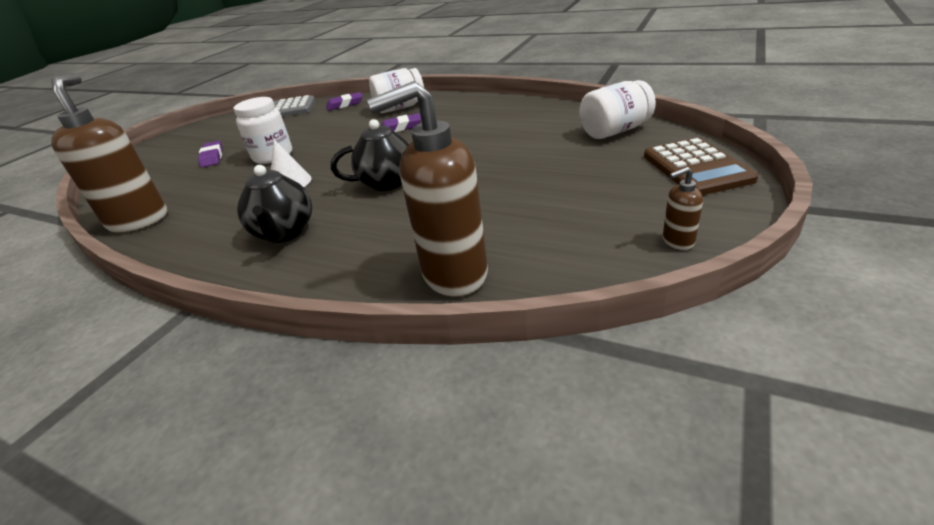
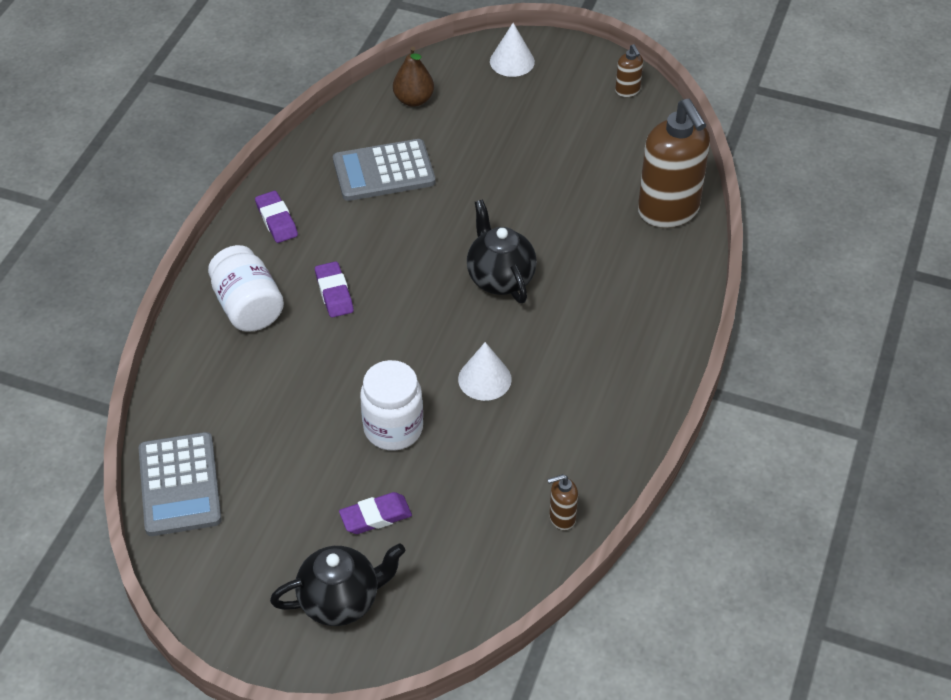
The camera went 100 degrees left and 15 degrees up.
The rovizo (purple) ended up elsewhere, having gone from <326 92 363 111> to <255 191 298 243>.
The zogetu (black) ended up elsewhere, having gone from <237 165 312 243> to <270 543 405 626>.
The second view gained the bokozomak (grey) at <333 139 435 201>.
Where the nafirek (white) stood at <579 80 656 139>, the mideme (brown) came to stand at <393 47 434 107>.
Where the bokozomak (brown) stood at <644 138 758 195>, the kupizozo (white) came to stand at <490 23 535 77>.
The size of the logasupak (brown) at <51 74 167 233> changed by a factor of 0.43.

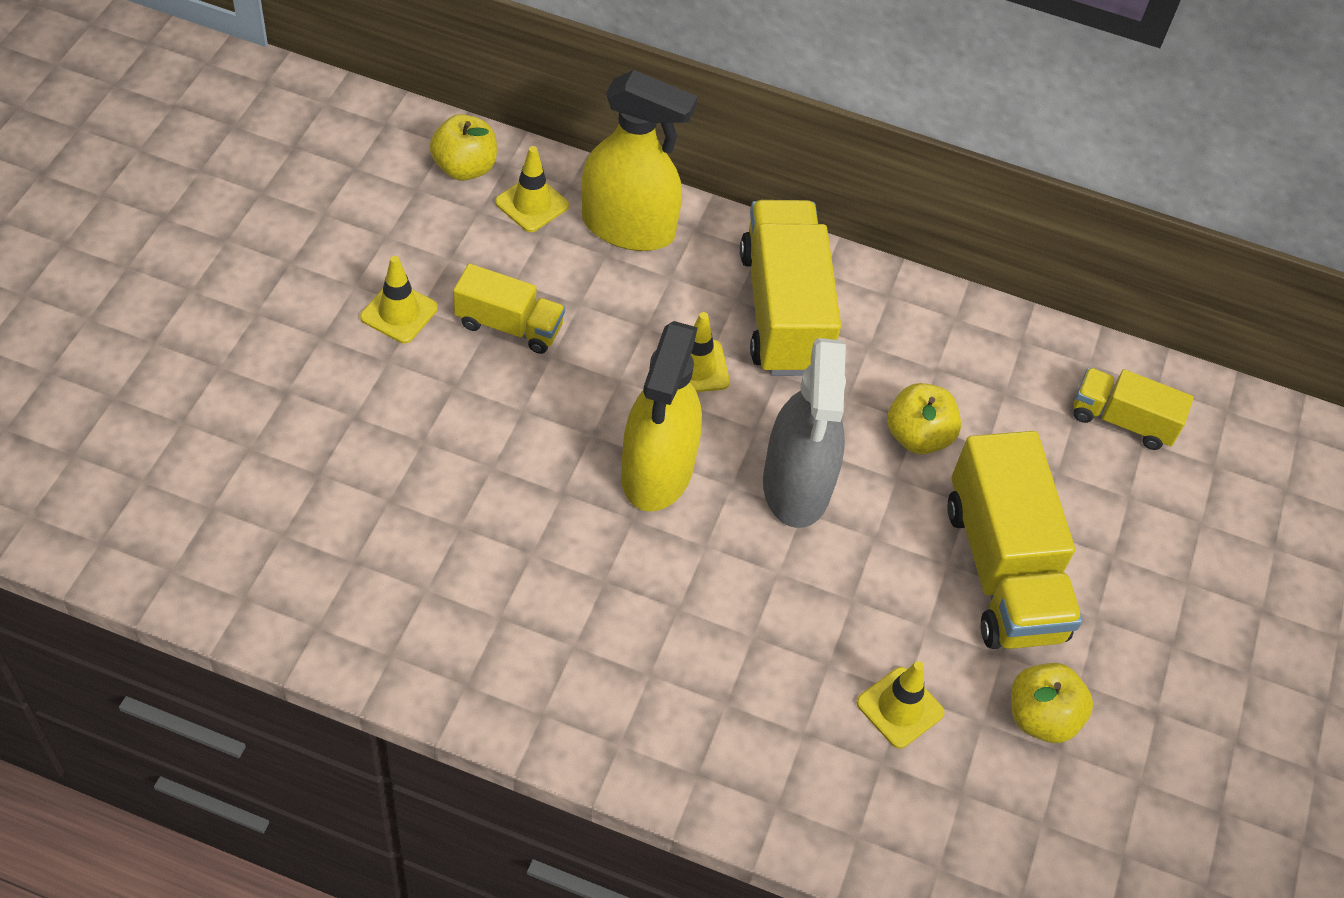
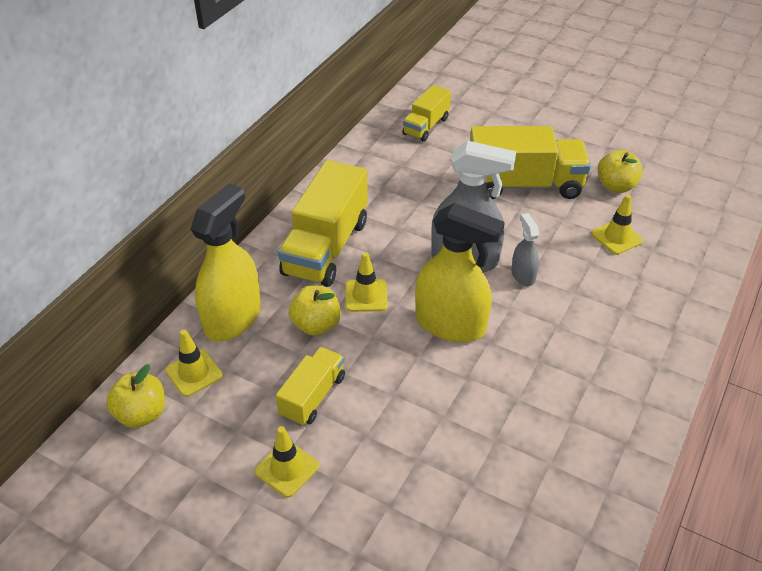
The camera went 75 degrees left and 10 degrees down.
The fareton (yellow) at <740 200 841 376> ended up facing another way, 75 degrees counterclockwise from before.
The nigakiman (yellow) ended up elsewhere, having gone from <887 383 961 454> to <289 285 341 336>.
The second view gained the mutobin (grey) at <512 213 539 286>.

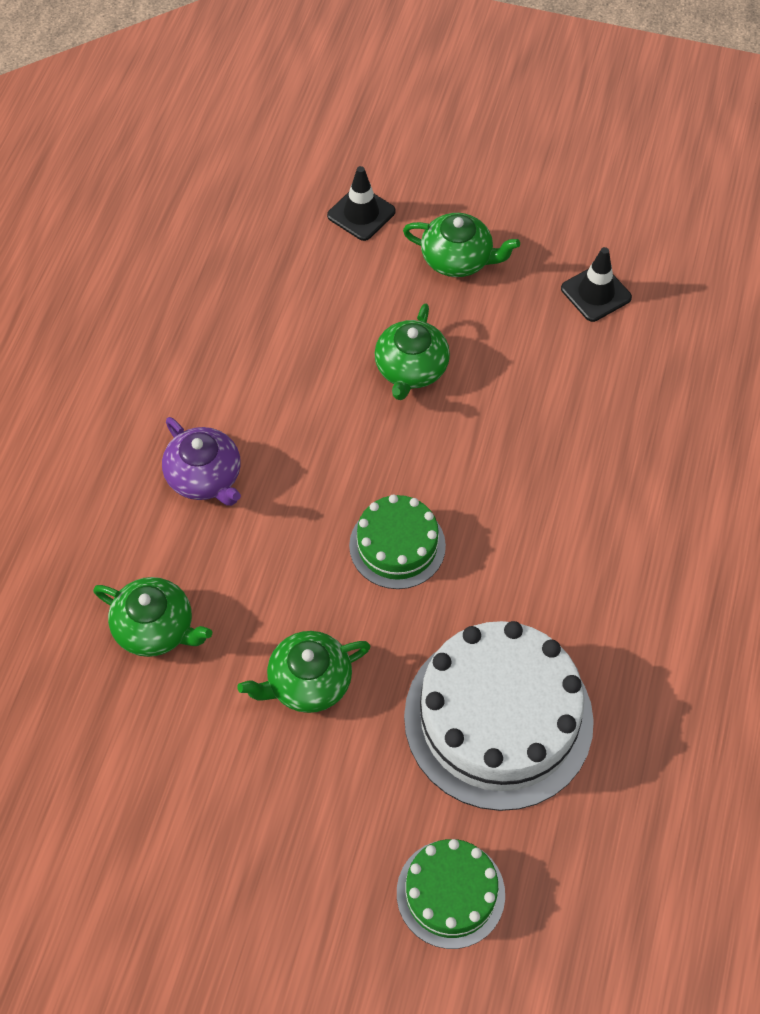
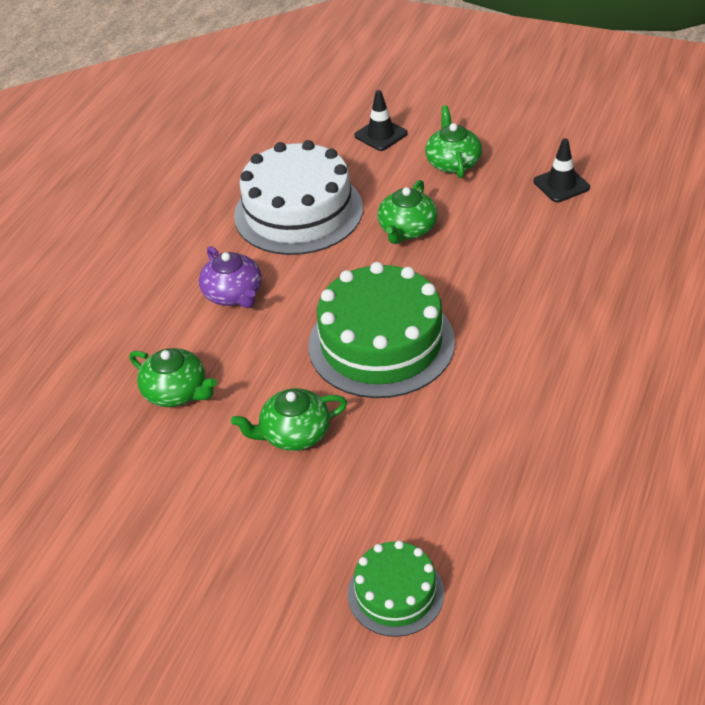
The camera went 10 degrees right and 15 degrees down.
The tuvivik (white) ended up elsewhere, having gone from <404 621 594 811> to <234 140 363 255>.
The size of the tuvivik (green) at <349 494 446 589> changed by a factor of 1.84.
The zogetu (green) at <403 213 520 277> ended up facing another way, 120 degrees counterclockwise from before.

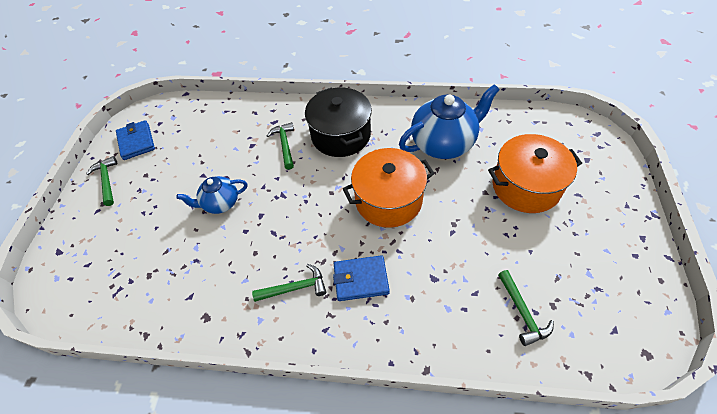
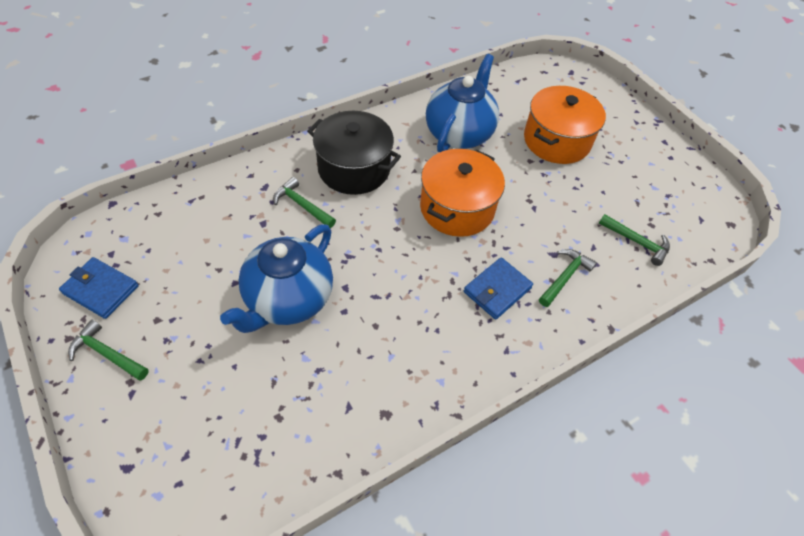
The camera went 45 degrees left and 0 degrees up.
The size of the zogetu (blue) at <176 176 247 214> changed by a factor of 1.76.
The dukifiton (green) ended up elsewhere, having gone from <252 264 326 302> to <539 249 597 307>.

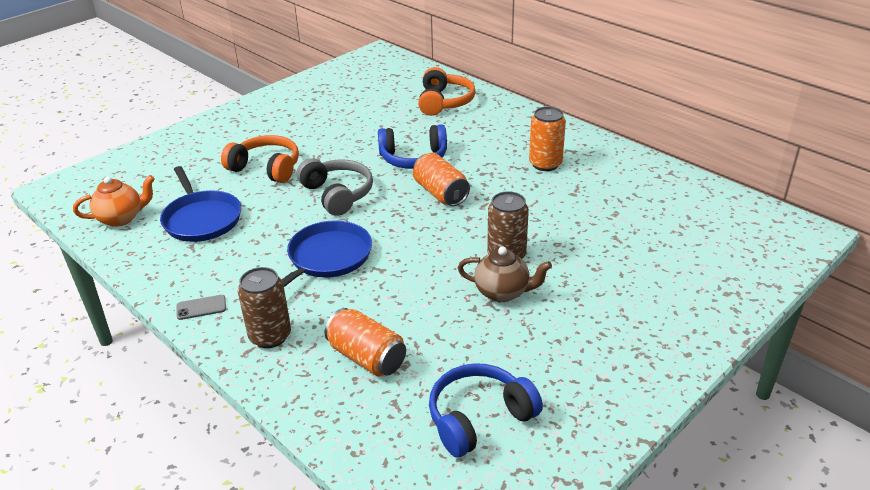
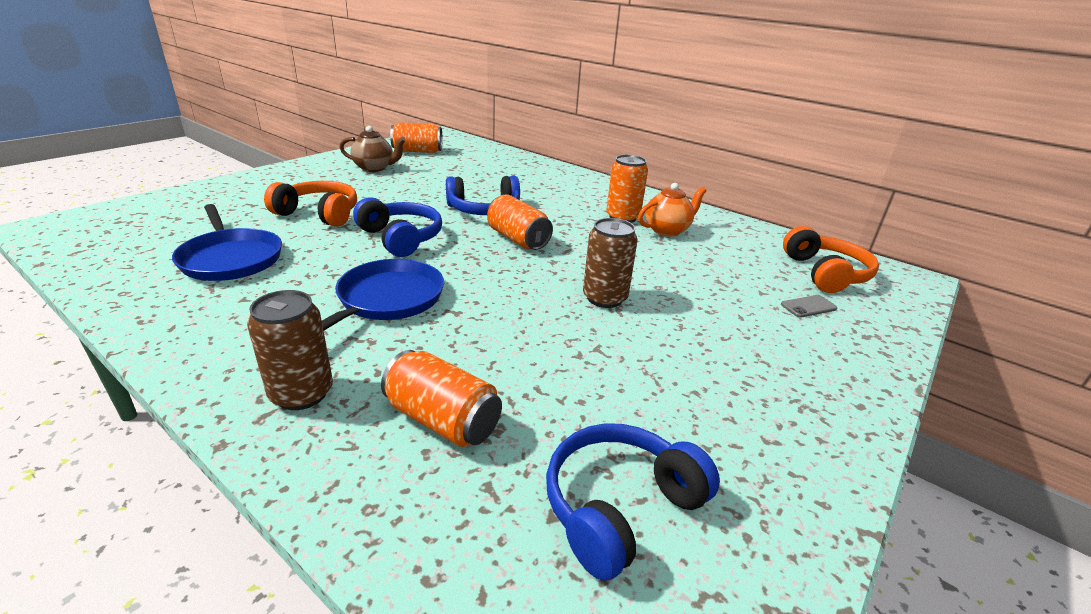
The camera went 10 degrees left and 5 degrees down.
The zogetu (brown) ended up elsewhere, having gone from <458 246 552 302> to <339 126 406 172>.
What was the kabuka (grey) at <297 158 373 216> turned into the kabuka (blue) at <353 197 442 257>.
The second view gained the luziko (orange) at <390 122 443 153>.
The zogetu (orange) ended up elsewhere, having gone from <73 175 155 227> to <638 183 707 237>.
The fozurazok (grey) ended up elsewhere, having gone from <177 295 226 320> to <781 295 837 318>.
The kabuka (orange) ended up elsewhere, having gone from <418 67 476 116> to <783 226 879 293>.

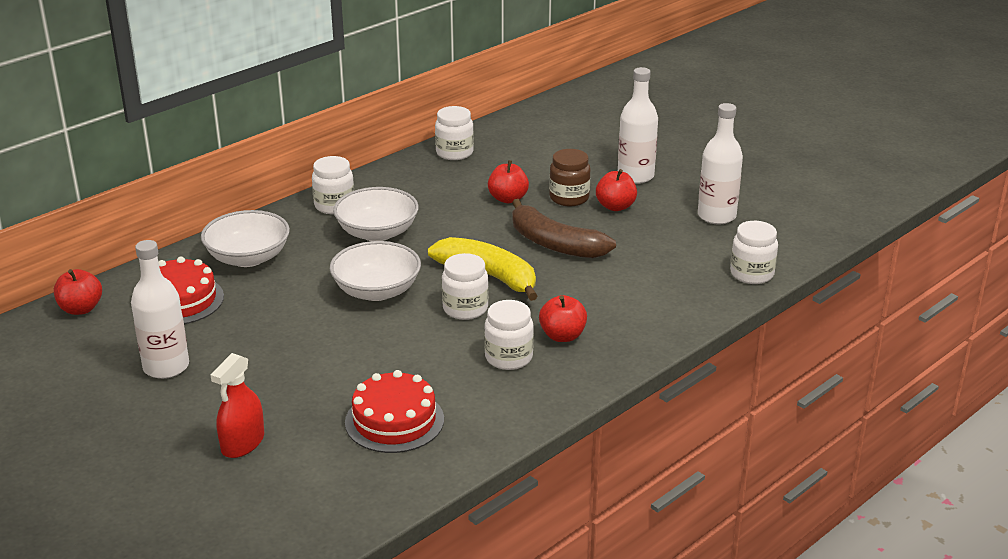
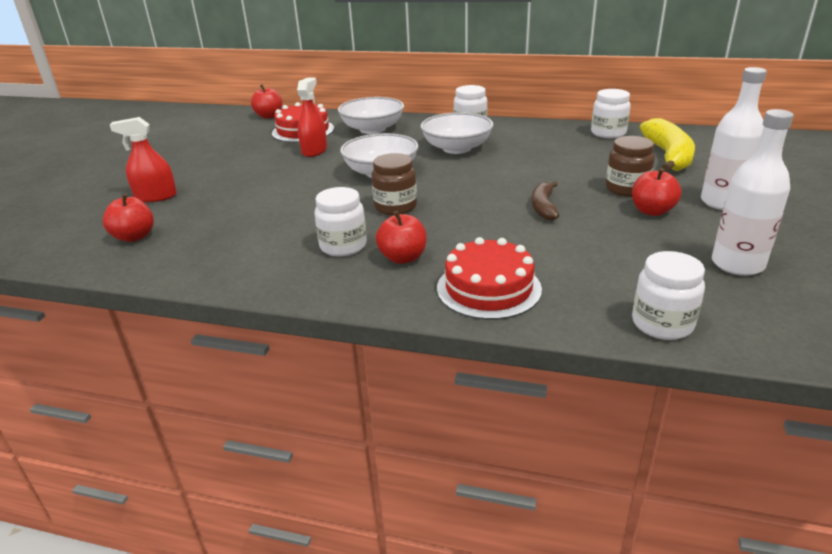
The camera went 60 degrees right and 0 degrees up.
The nigakiman (red) ended up elsewhere, having gone from <488 160 529 203> to <103 193 154 242>.
The second view gained the mutobin (red) at <297 77 327 157>.
What was the nafirek (white) at <442 253 489 320> turned into the nafirek (brown) at <372 153 417 215>.
The tuvivik (red) ended up elsewhere, having gone from <345 370 444 453> to <437 237 542 320>.
The size of the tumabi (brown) at <512 199 616 258> changed by a factor of 0.57.
The tumabi (yellow) ended up elsewhere, having gone from <428 237 537 301> to <640 118 695 172>.
The second view lost the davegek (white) at <131 240 189 379>.

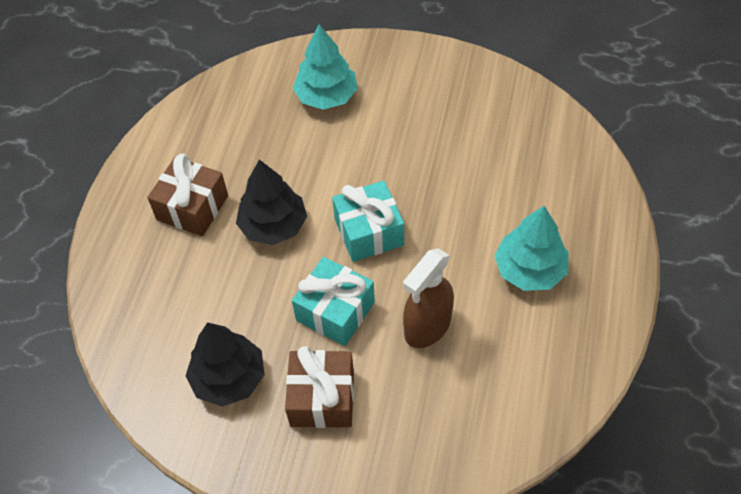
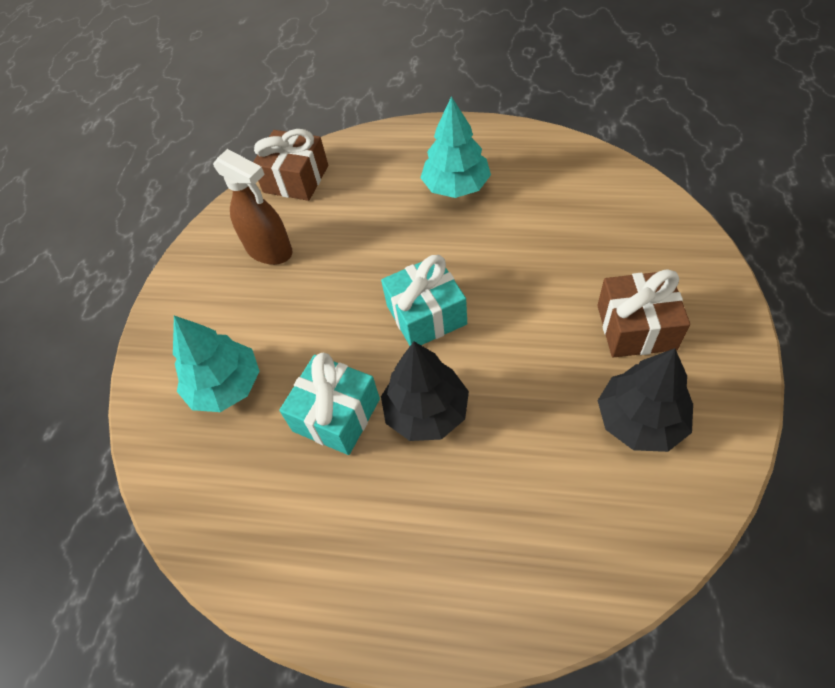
The camera went 90 degrees left and 0 degrees up.
The mutobin (brown) ended up elsewhere, having gone from <403 248 454 348> to <213 149 293 265>.
The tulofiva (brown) ended up elsewhere, having gone from <147 153 228 236> to <253 129 328 201>.
The tulofiva (turquoise) ended up elsewhere, having gone from <292 257 375 346> to <279 353 380 455>.

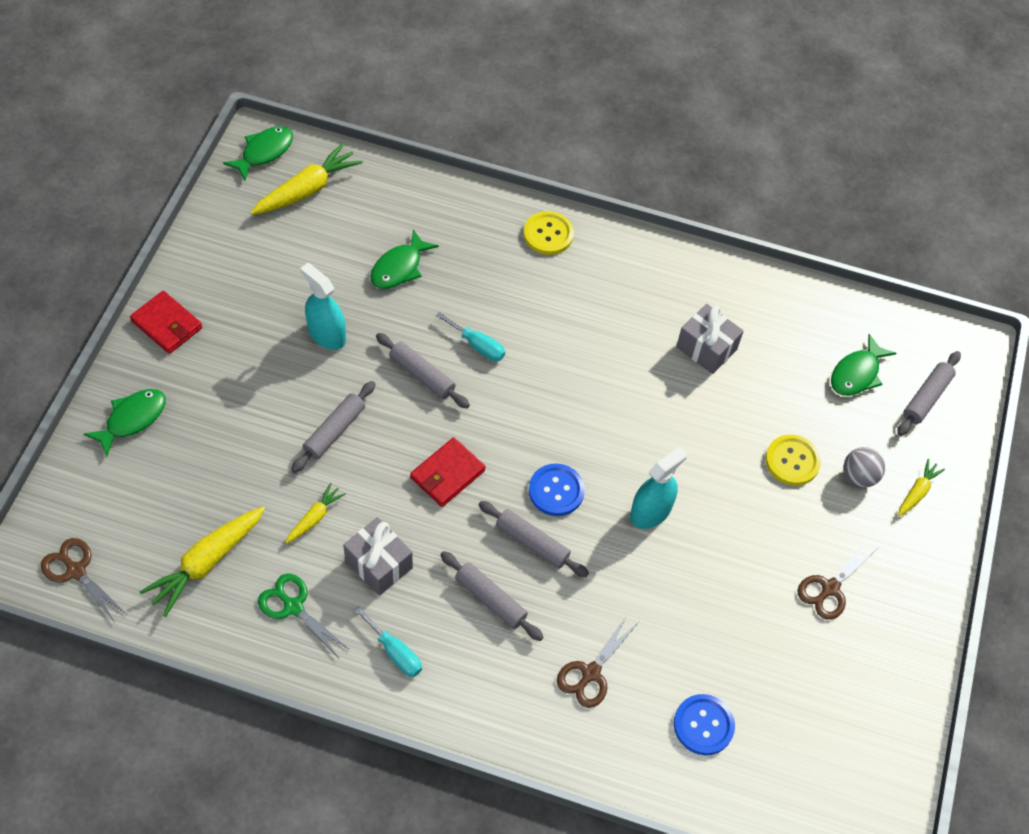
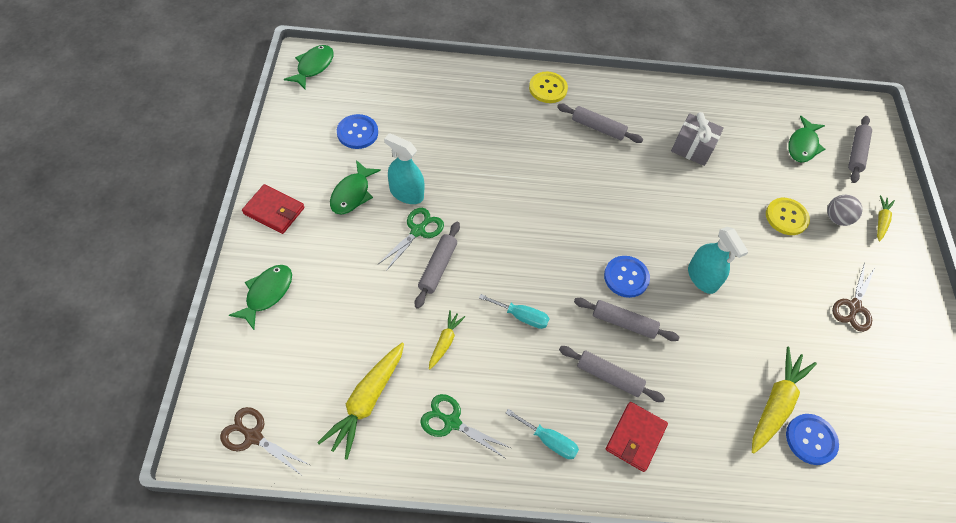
The camera went 15 degrees left and 0 degrees up.
The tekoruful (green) ended up elsewhere, having gone from <370 229 439 289> to <330 160 381 215>.
The second view gained the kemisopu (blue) at <337 114 378 149>.
The second view gained the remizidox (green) at <378 208 444 271>.
The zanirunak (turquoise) ended up elsewhere, having gone from <436 312 505 361> to <479 294 550 329>.
The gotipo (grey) ended up elsewhere, having gone from <376 333 470 408> to <557 104 643 143>.
The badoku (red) ended up elsewhere, having gone from <410 437 486 507> to <606 402 668 472>.
The mutobin (turquoise) at <630 447 687 529> ended up facing another way, 120 degrees clockwise from before.
The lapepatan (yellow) ended up elsewhere, having gone from <250 143 363 215> to <752 347 817 453>.
The second view lost the tulofiva (grey) at <343 517 413 596>.
The second view lost the remizidox (brown) at <557 616 639 708>.

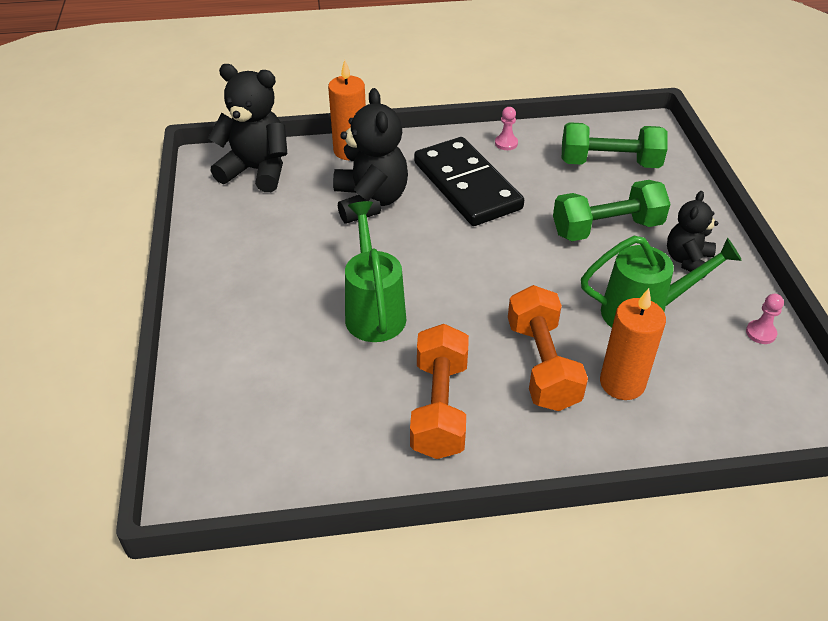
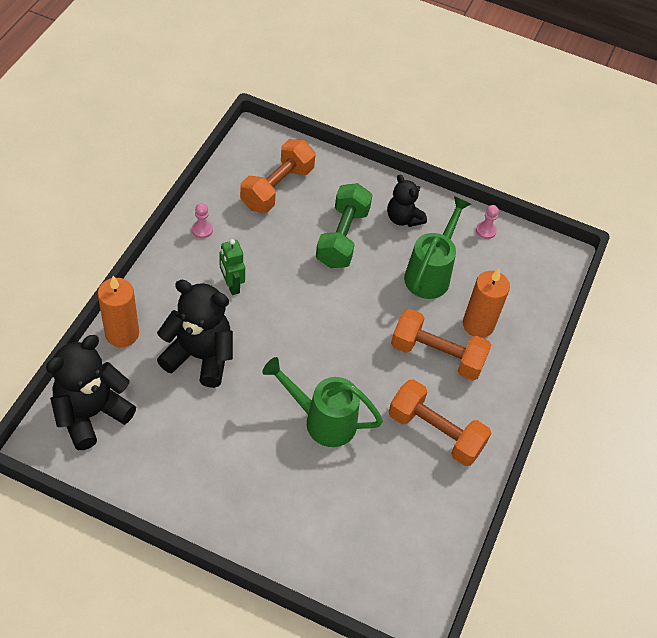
The camera went 65 degrees left and 10 degrees up.
Where the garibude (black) stood at <414 137 524 226>, the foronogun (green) came to stand at <219 239 245 295>.
What was the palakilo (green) at <562 122 667 168> turned into the palakilo (orange) at <240 139 316 213>.

